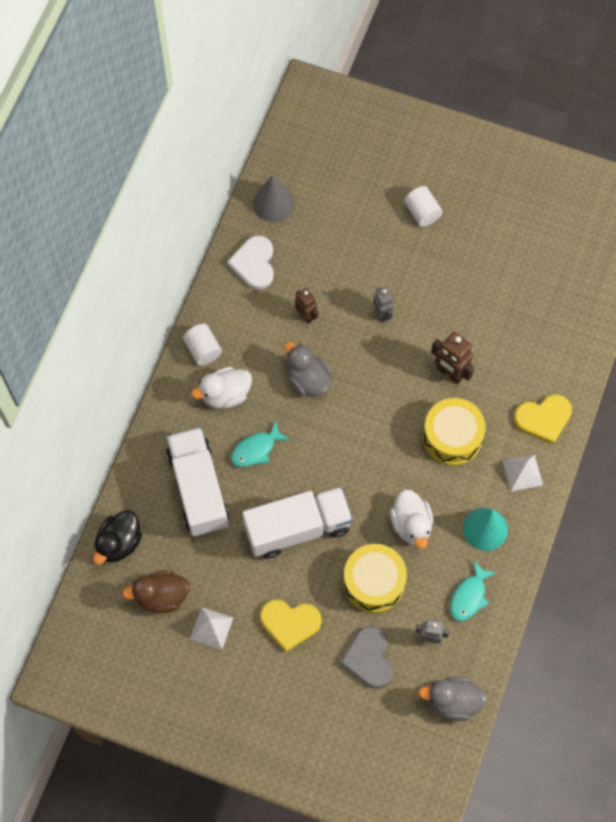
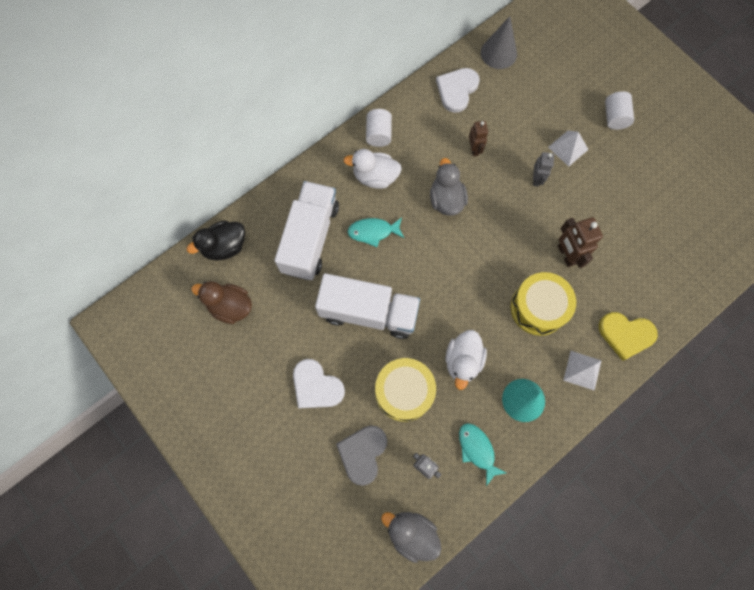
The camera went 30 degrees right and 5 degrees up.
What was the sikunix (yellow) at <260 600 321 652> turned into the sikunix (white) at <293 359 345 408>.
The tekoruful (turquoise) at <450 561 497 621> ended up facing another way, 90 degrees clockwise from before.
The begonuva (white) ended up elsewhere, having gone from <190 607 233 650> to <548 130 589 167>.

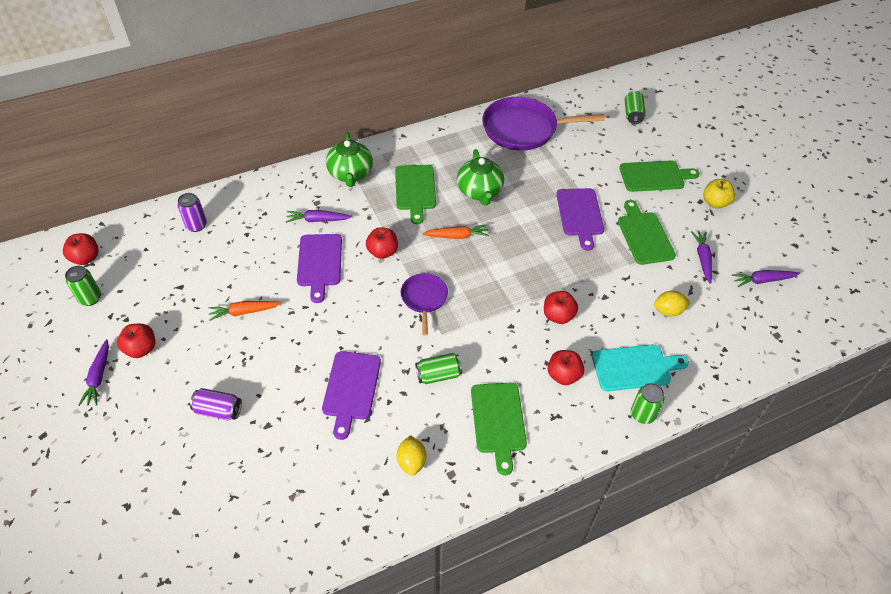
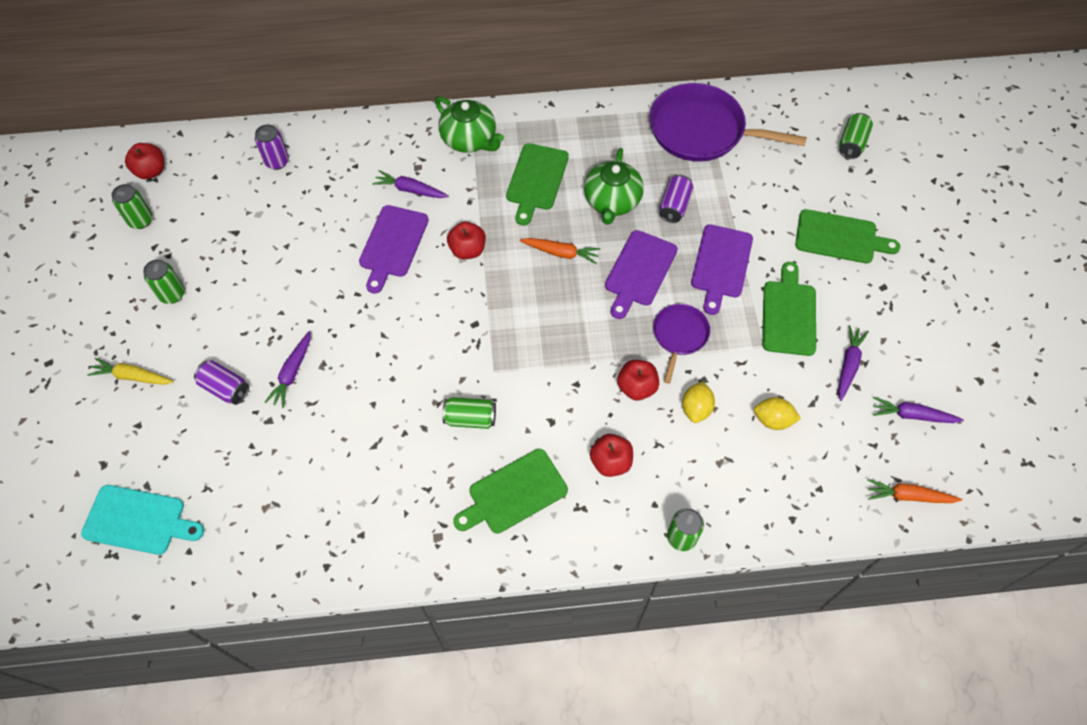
The camera went 20 degrees right and 10 degrees up.
The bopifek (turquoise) ended up elsewhere, having gone from <592 344 689 391> to <81 485 204 555>.
The second view gained the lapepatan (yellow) at <87 358 174 385>.
Where the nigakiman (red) stood at <117 324 155 358>, the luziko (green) came to stand at <143 259 185 304>.
The lapepatan (purple) ended up elsewhere, having gone from <79 339 109 406> to <265 331 311 408>.
The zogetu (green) at <326 132 373 187> ended up facing another way, 60 degrees counterclockwise from before.
The bopifek (green) at <471 383 527 475> ended up facing another way, 45 degrees clockwise from before.
The bopifek (purple) ended up elsewhere, having gone from <322 351 381 440> to <605 230 678 319>.
The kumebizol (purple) ended up elsewhere, having gone from <401 273 448 335> to <653 304 710 384>.
The second view gained the luziko (purple) at <659 175 694 223>.
The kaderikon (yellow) ended up elsewhere, having gone from <396 435 426 476> to <682 381 715 423>.
The lapepatan (orange) ended up elsewhere, having gone from <208 301 282 321> to <867 479 962 503>.
The second view lost the nigakiman (yellow) at <703 179 735 209>.

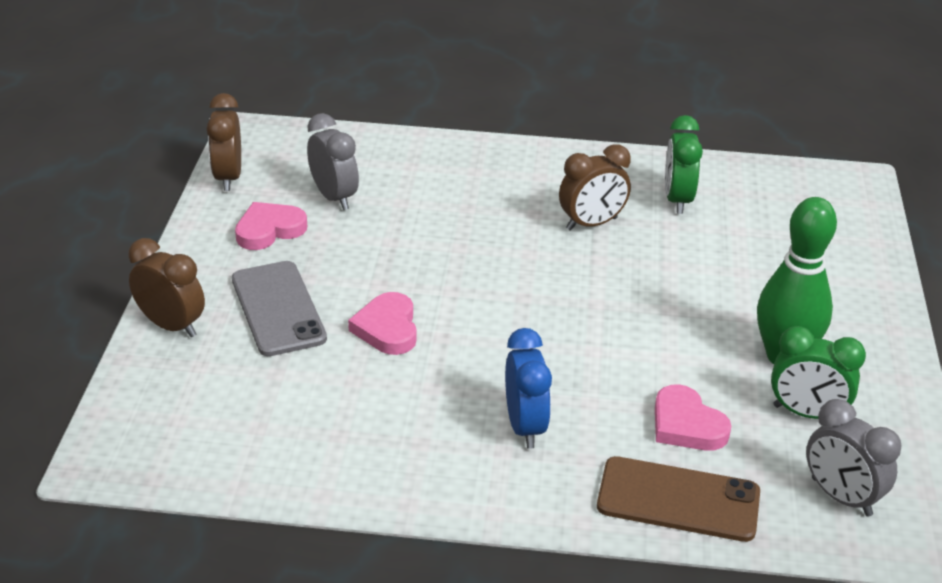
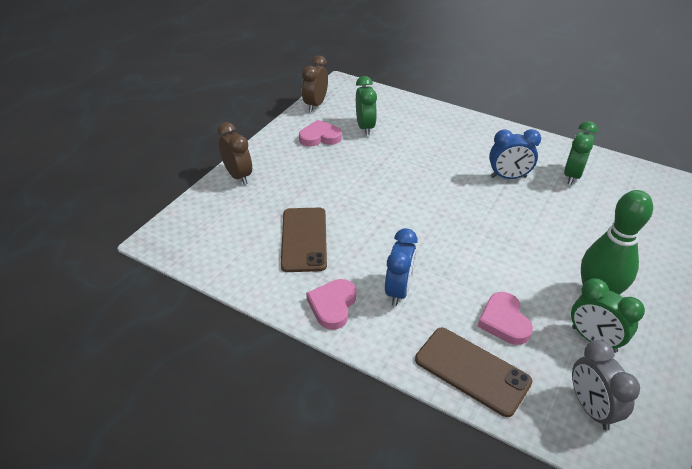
The camera went 25 degrees right and 5 degrees up.
The second view gained the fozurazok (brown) at <281 208 327 272>.
The sikunix (pink) ended up elsewhere, having gone from <348 292 417 355> to <306 279 356 330>.
What was the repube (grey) at <307 113 359 210> turned into the repube (green) at <356 76 377 136>.
What was the repube (brown) at <559 144 631 231> turned into the repube (blue) at <489 129 541 179>.
The second view lost the fozurazok (grey) at <232 261 327 356>.

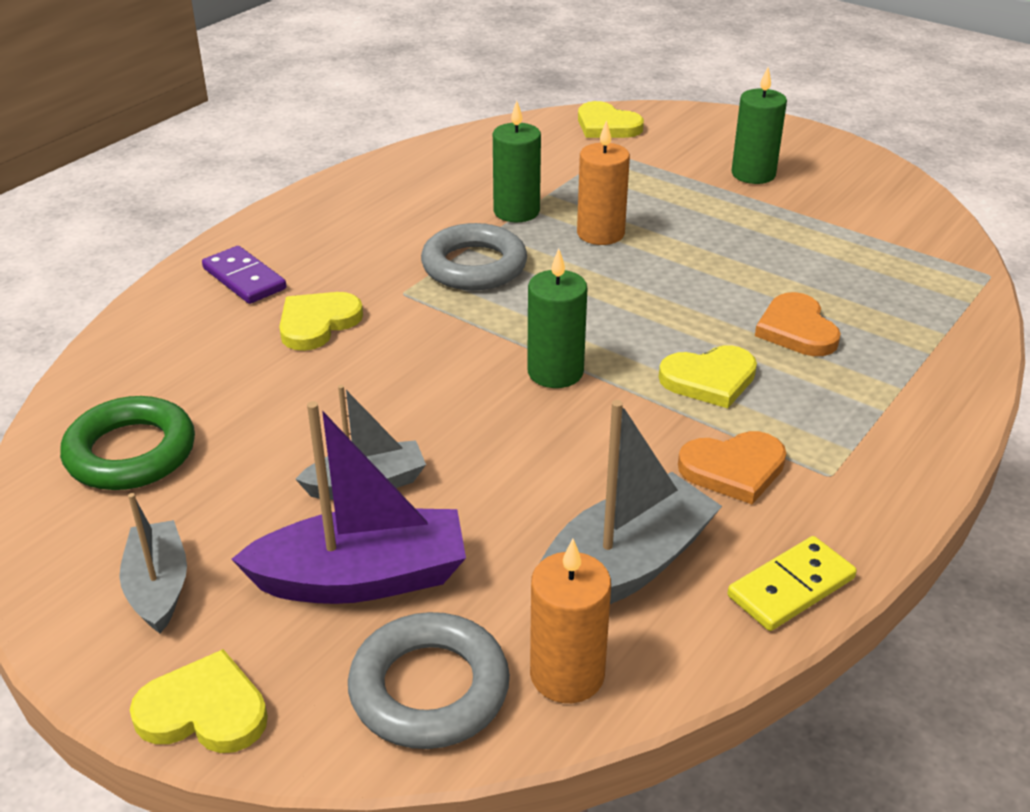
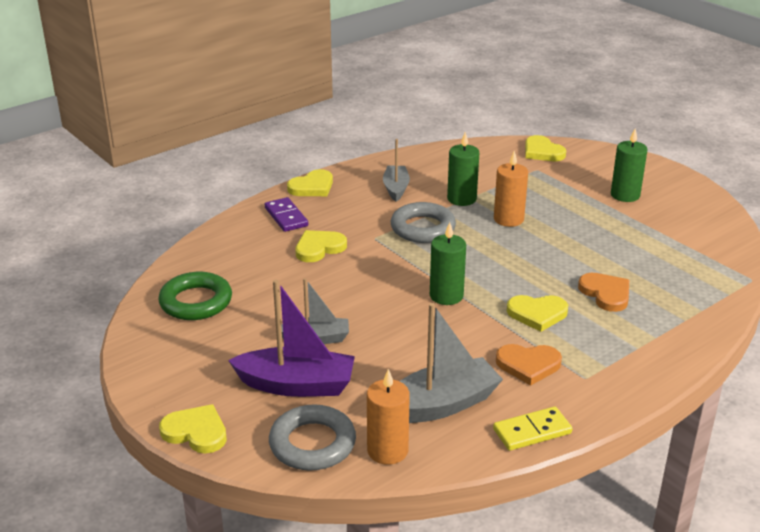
The camera went 15 degrees right and 5 degrees down.
The second view gained the sikunix (yellow) at <287 169 333 196>.
The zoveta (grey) ended up elsewhere, having gone from <119 493 187 633> to <383 139 410 201>.
The sikunix (orange) at <755 292 841 356> ended up facing another way, 150 degrees clockwise from before.

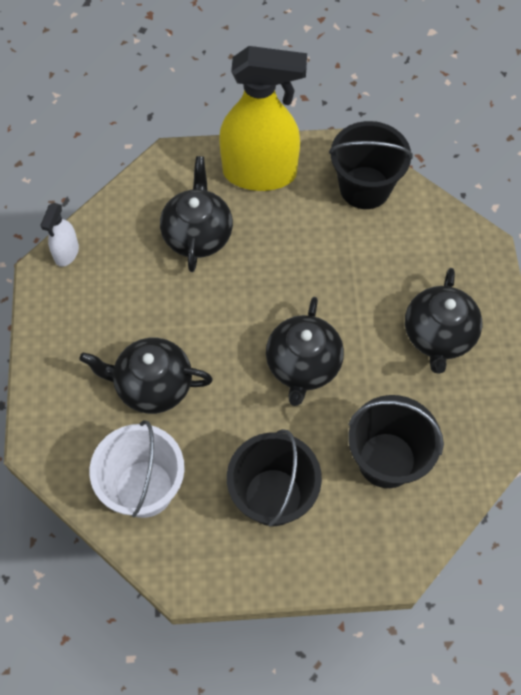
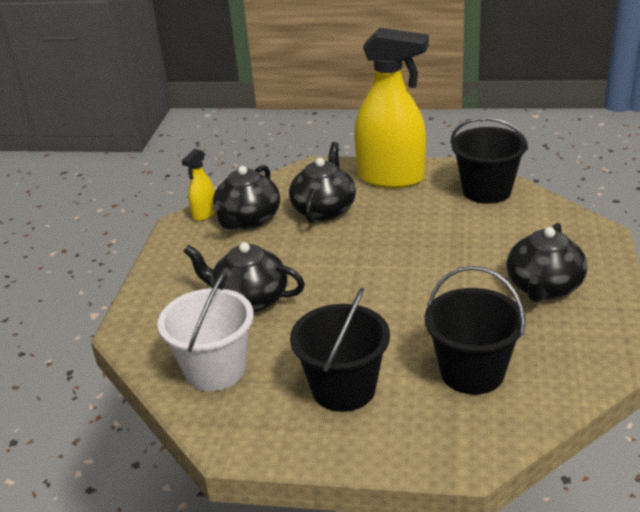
The camera went 15 degrees right and 30 degrees down.
What was the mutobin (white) at <40 203 79 267> turned into the mutobin (yellow) at <182 149 215 221>.
The zogetu (black) ended up elsewhere, having gone from <266 297 344 406> to <213 165 280 229>.

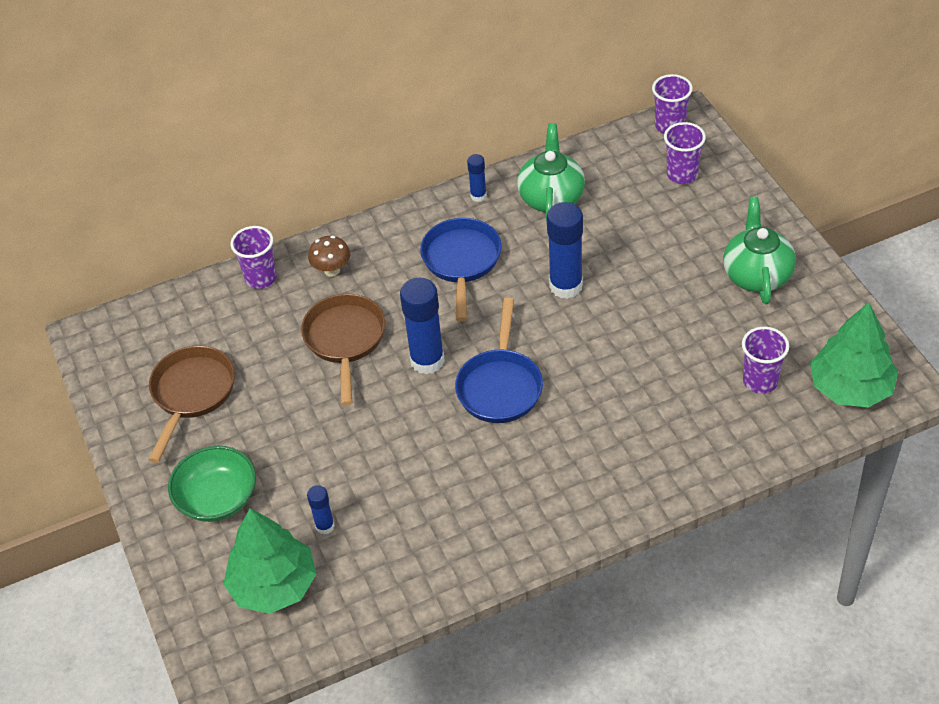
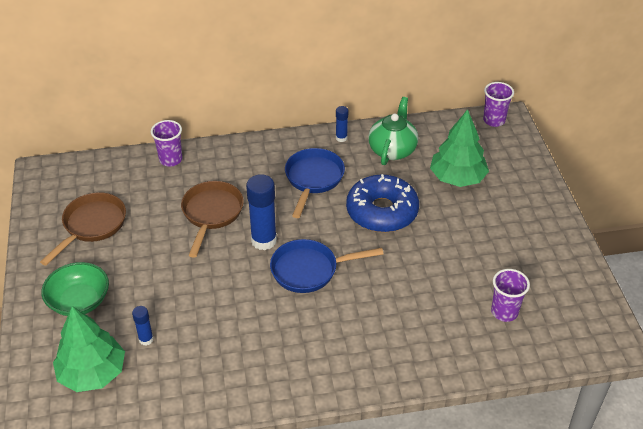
The camera went 10 degrees right and 5 degrees down.
The kumebizol (blue) at <455 298 543 423> ended up facing another way, 60 degrees clockwise from before.
Where the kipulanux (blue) stood at <547 202 583 299>, the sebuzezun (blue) came to stand at <346 174 419 232>.
The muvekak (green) ended up elsewhere, having gone from <810 302 899 408> to <430 109 489 187>.
The second view lost the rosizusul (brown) at <308 236 350 277>.
The second view lost the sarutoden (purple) at <664 122 706 184>.
The second view lost the zogetu (green) at <723 197 796 304>.

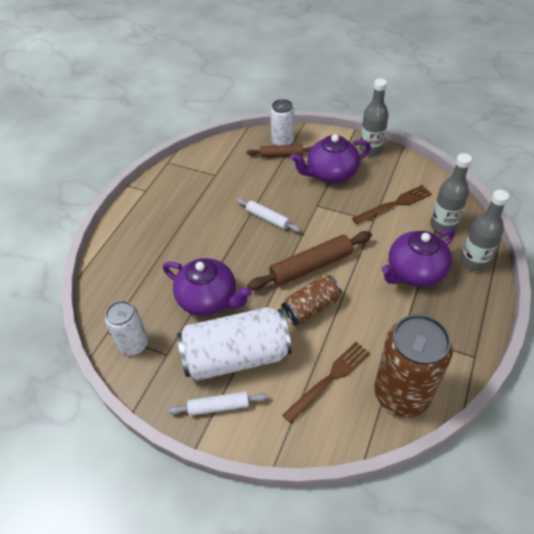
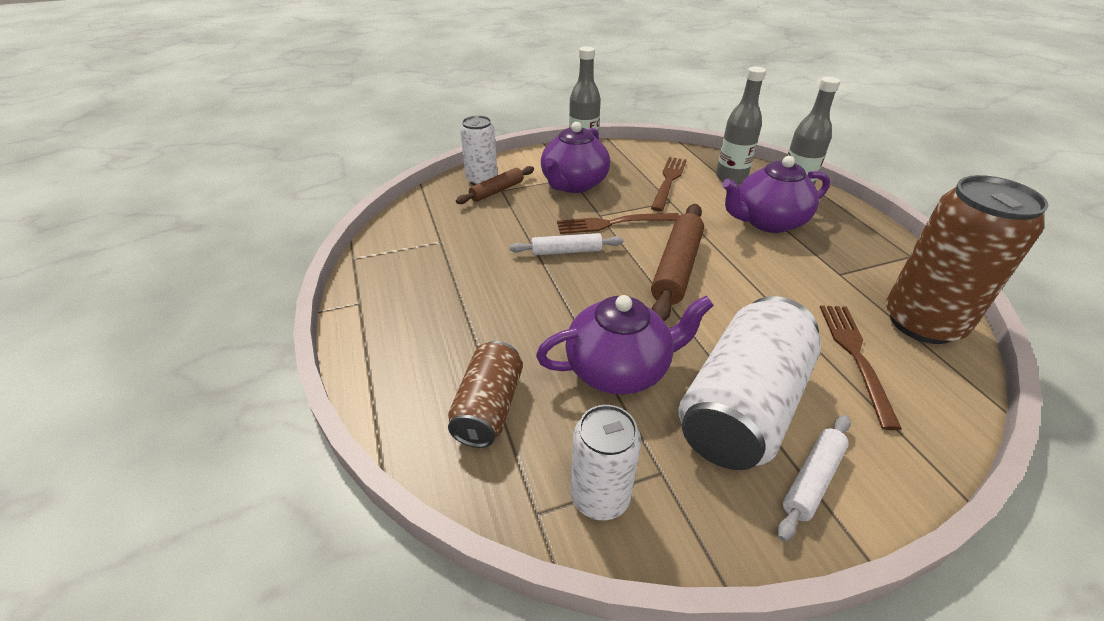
The camera went 45 degrees left and 10 degrees down.
The luziko (brown) ended up elsewhere, having gone from <281 275 342 325> to <448 341 523 448>.
The second view gained the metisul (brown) at <557 213 680 234>.
The zogetu (purple) at <381 229 455 287> ended up facing another way, 60 degrees clockwise from before.

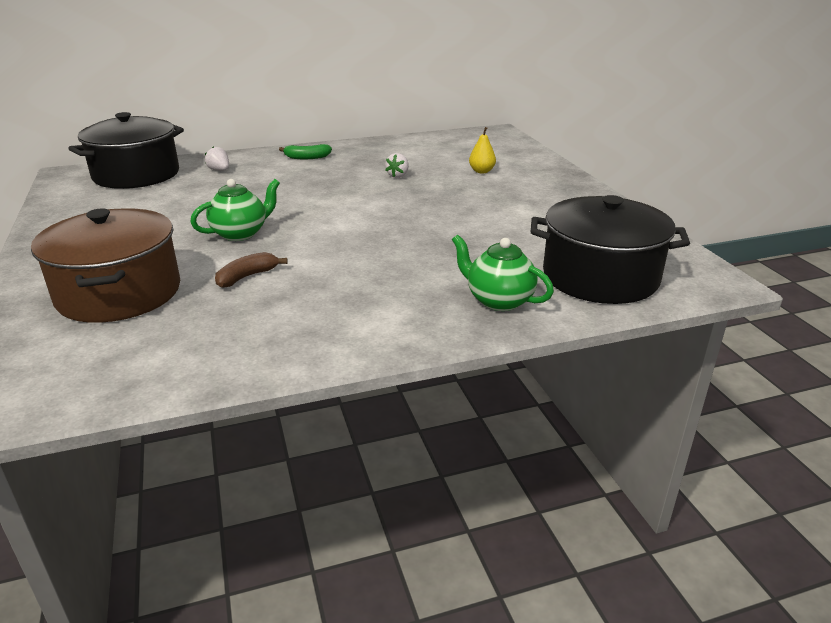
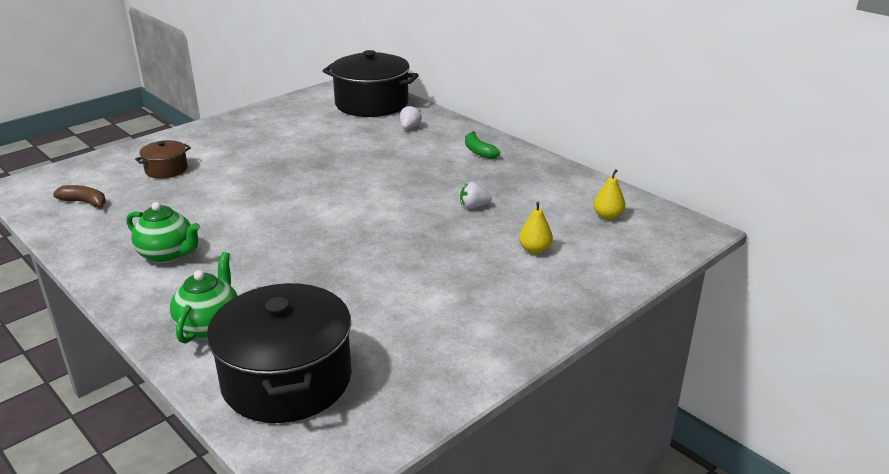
The camera went 65 degrees right and 0 degrees up.
The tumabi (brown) ended up elsewhere, having gone from <215 252 288 288> to <53 185 106 209>.
The zogetu (green) ended up elsewhere, having gone from <190 179 280 241> to <126 202 200 263>.
The size of the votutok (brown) at <31 209 180 323> changed by a factor of 0.48.
The second view gained the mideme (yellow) at <593 169 625 220>.

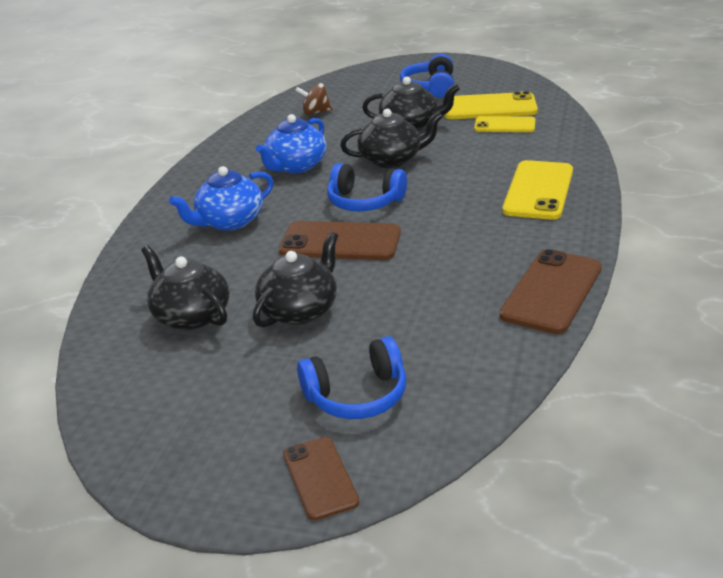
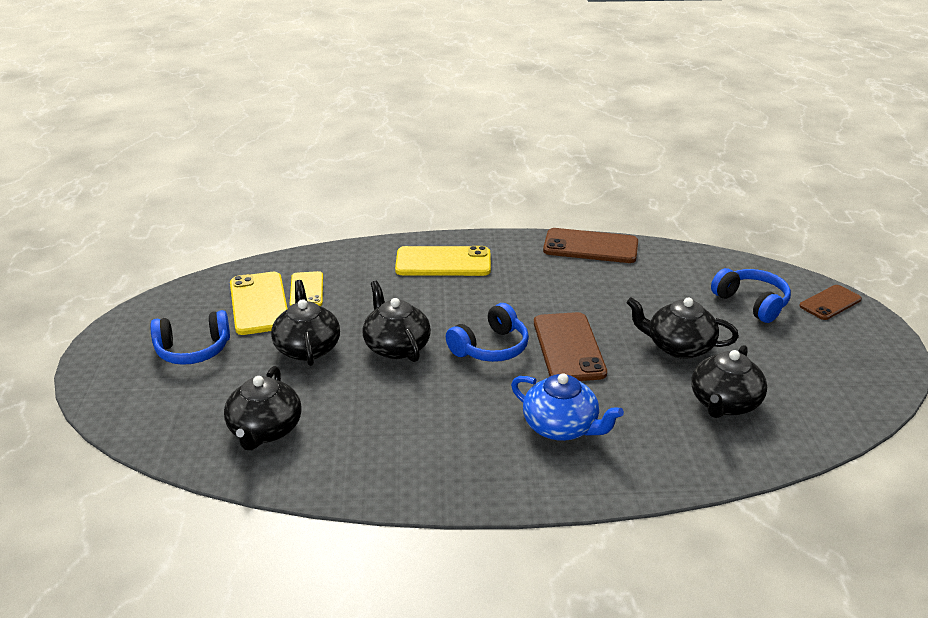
The camera went 110 degrees left and 0 degrees up.
Where the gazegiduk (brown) stood at <295 83 333 115>, the zogetu (black) came to stand at <224 366 302 450>.
The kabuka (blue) at <327 163 407 211> ended up facing another way, 45 degrees clockwise from before.
The second view lost the zogetu (blue) at <256 114 327 173>.

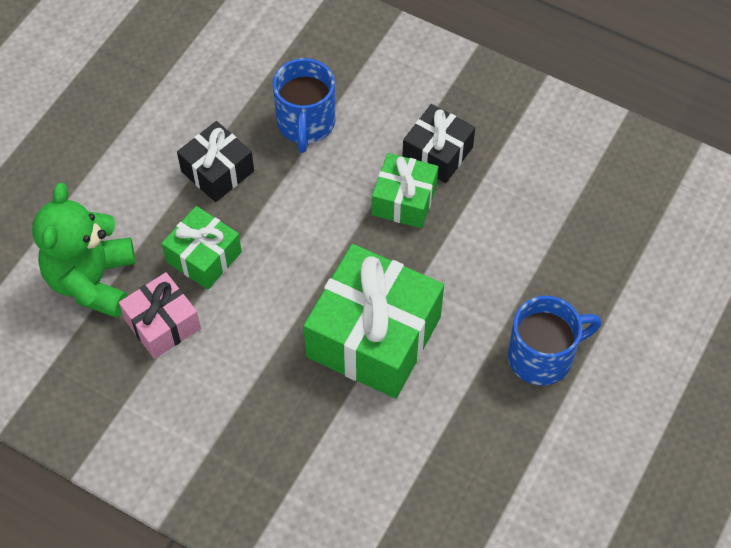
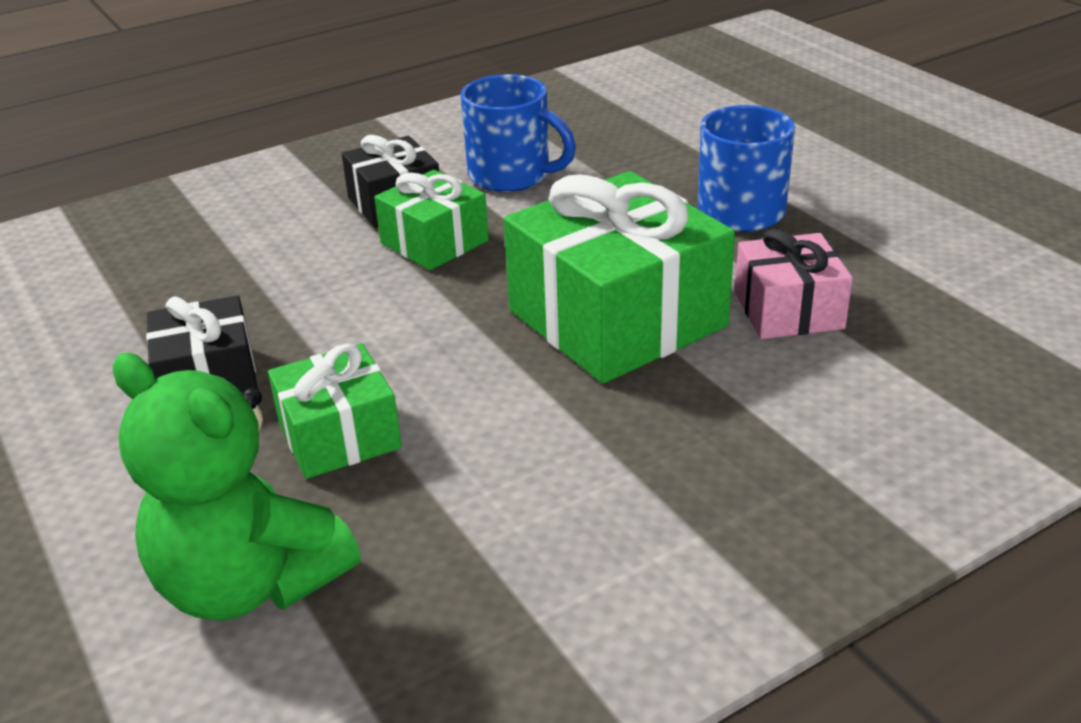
The camera went 60 degrees left and 25 degrees down.
The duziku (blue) ended up elsewhere, having gone from <273 58 335 153> to <461 74 576 192>.
The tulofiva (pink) ended up elsewhere, having gone from <119 272 201 359> to <735 228 853 339>.

